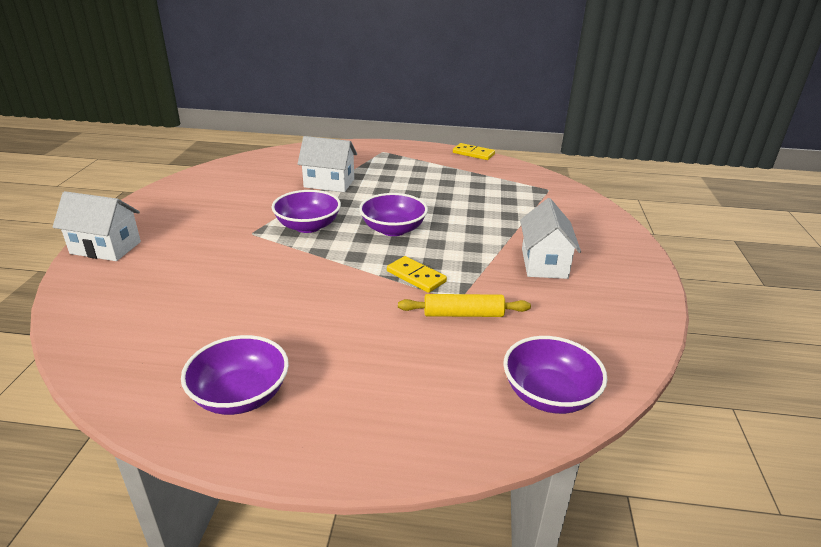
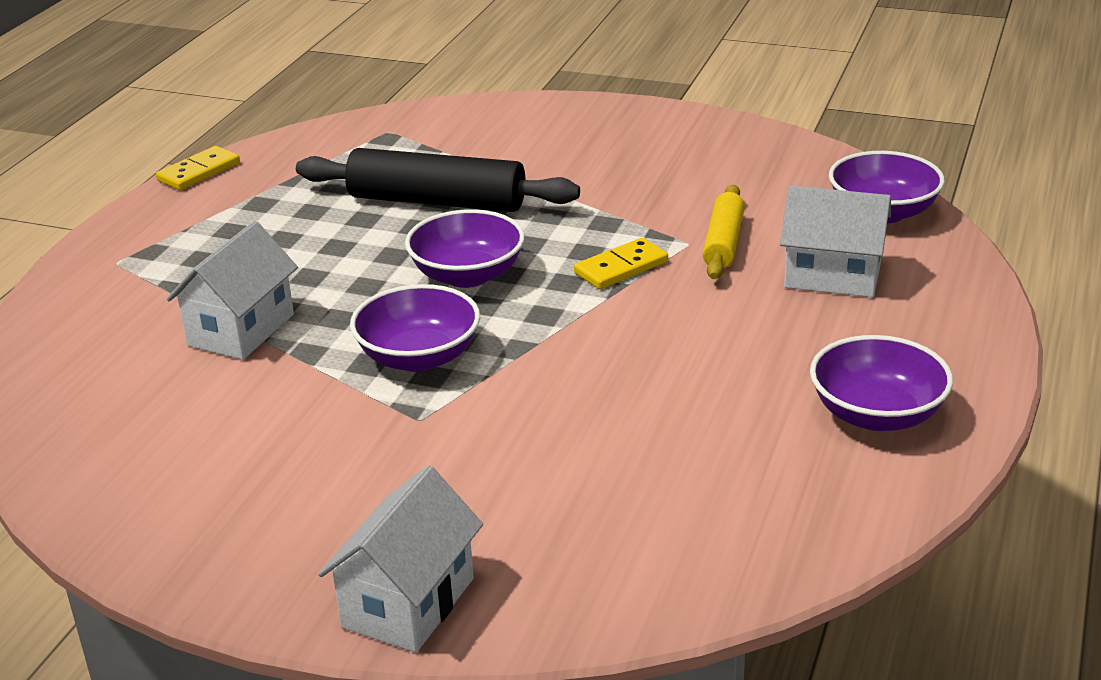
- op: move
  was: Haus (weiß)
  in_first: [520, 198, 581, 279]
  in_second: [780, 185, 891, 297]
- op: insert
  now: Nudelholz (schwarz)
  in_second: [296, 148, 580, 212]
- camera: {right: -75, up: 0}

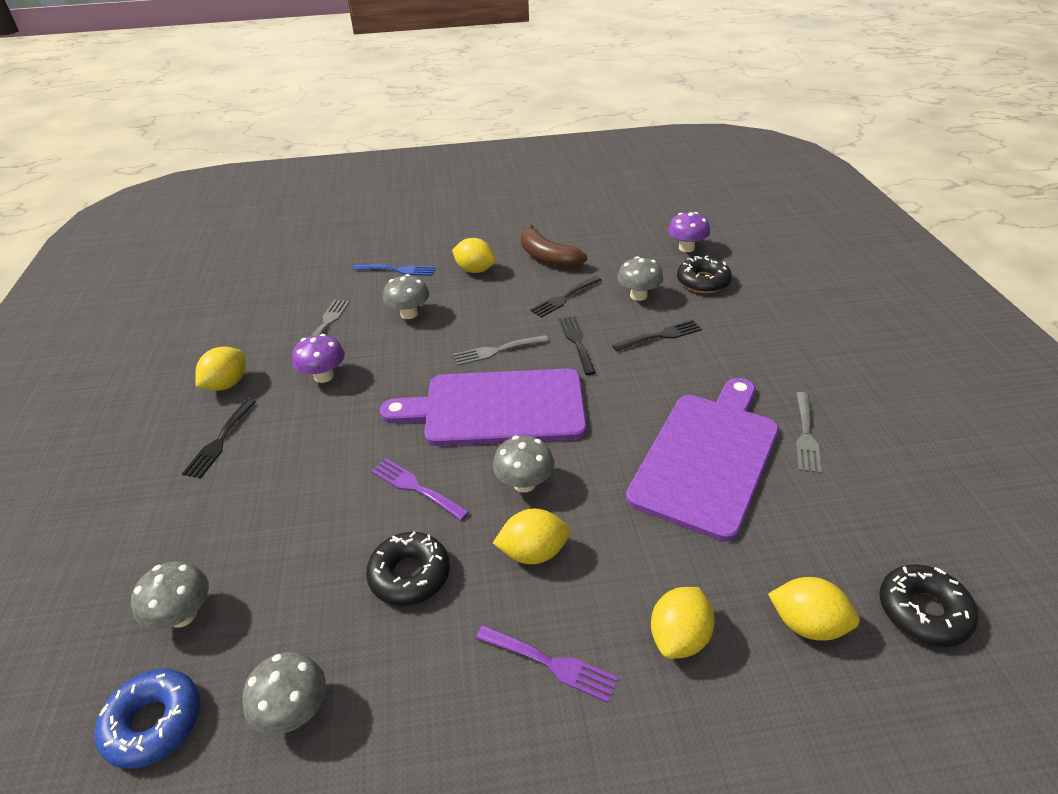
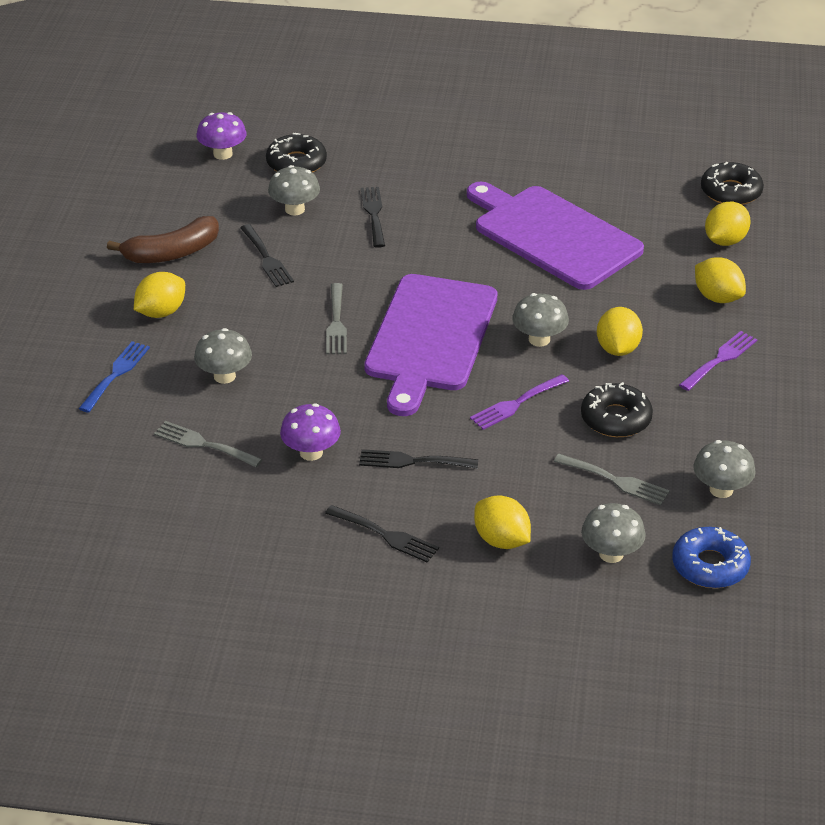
- op: move
  was: Gabel (schwarz)
  in_first: [559, 316, 596, 375]
  in_second: [359, 449, 478, 469]
- op: move
  was: Zitrone (gelb)
  in_first: [195, 347, 246, 391]
  in_second: [474, 495, 531, 549]
- op: move
  was: Gabel (grau)
  in_first: [796, 392, 822, 473]
  in_second: [554, 454, 670, 505]
- camera: {right: -75, up: 0}

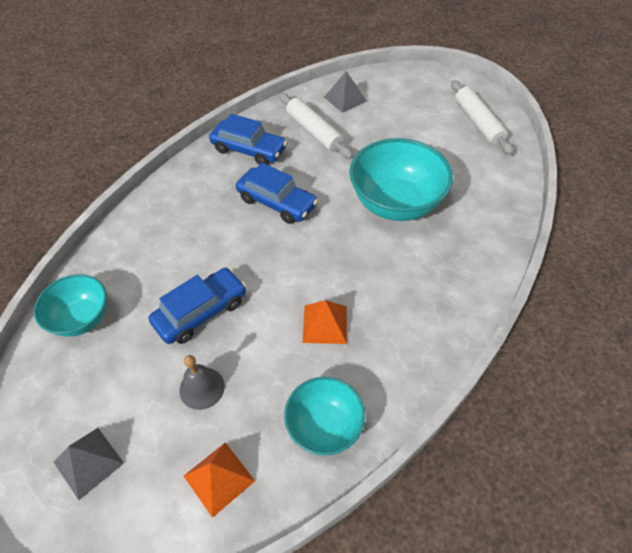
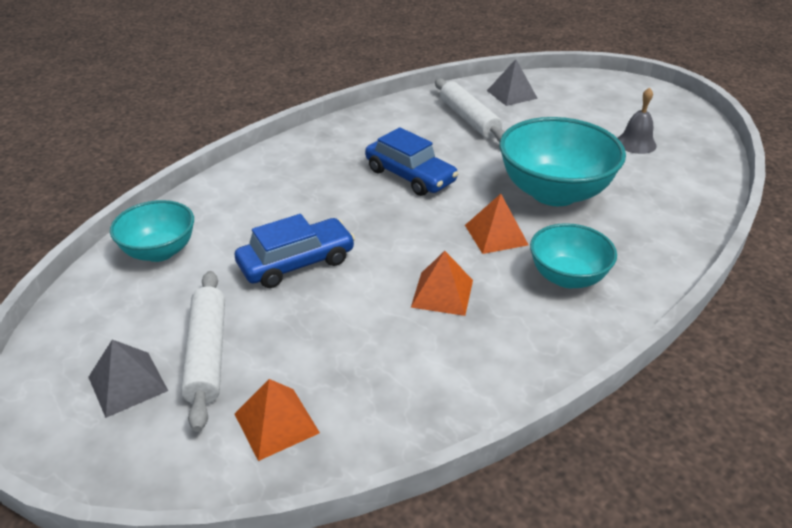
- op: move
  was: Nudelholz (weiß)
  in_first: [451, 80, 514, 155]
  in_second: [181, 271, 225, 432]
- op: delete
  was: Auto (blau)
  in_first: [209, 114, 287, 165]
- op: move
  was: Glocke (grau)
  in_first: [180, 355, 225, 410]
  in_second: [618, 87, 657, 154]
- op: move
  was: Schüssel (türkis)
  in_first: [284, 377, 365, 455]
  in_second: [530, 223, 617, 288]
- op: insert
  now: Pyramide (orange)
  in_second: [465, 194, 529, 254]
- camera: {right: 10, up: -15}

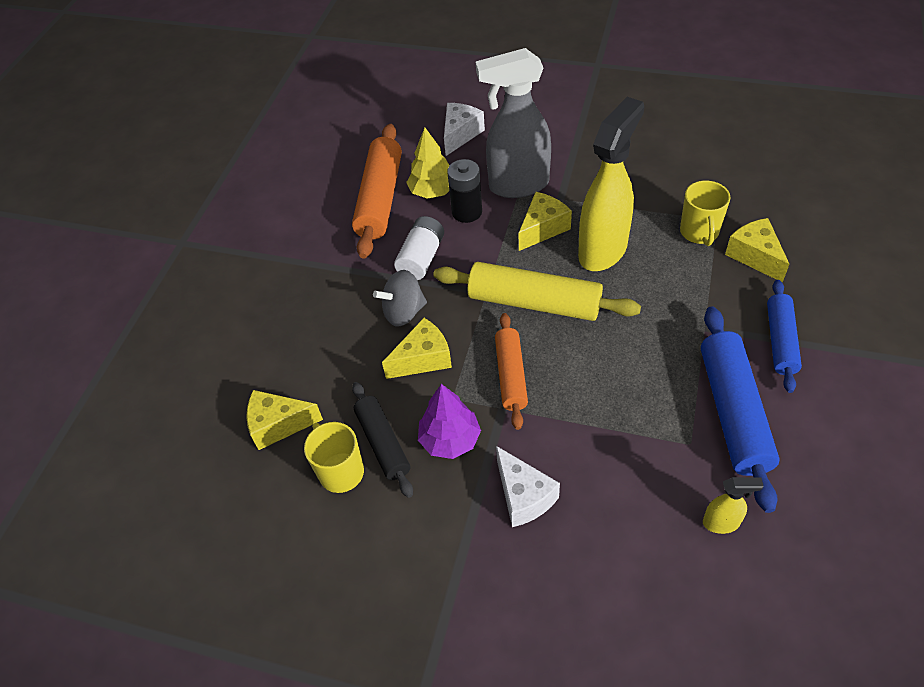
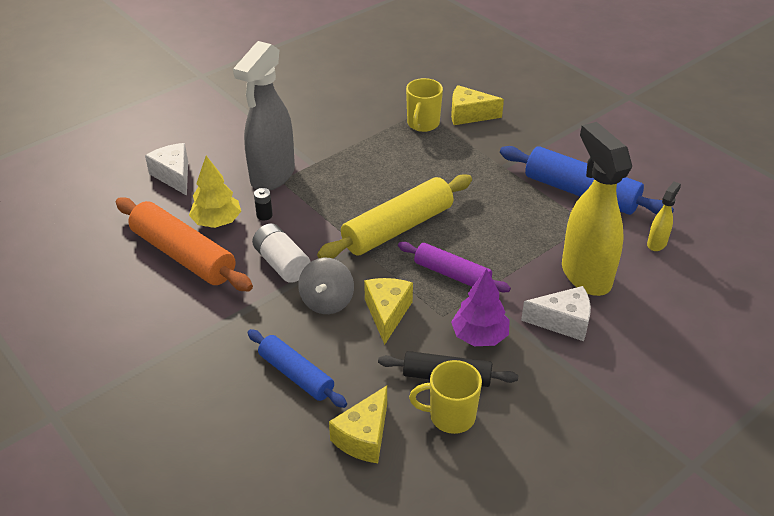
- op: move
  was: Sprühflasche (gelb)
  in_first: [578, 97, 644, 271]
  in_second: [562, 122, 632, 296]
- op: resize
  was: Batterie (schwarz)
  in_first: [447, 159, 482, 223]
  in_second: [254, 188, 273, 221]
  ratio: 0.52
- op: rotate
  was: Tasse (gelb)
  in_first: [680, 181, 730, 246]
  in_second: [406, 78, 443, 132]
  clockwise: 75
- op: delete
  was: Käse (gelb)
  in_first: [519, 192, 572, 251]
- op: move
  was: Nudelholz (blau)
  in_first: [767, 280, 802, 393]
  in_second: [247, 329, 347, 408]
- op: recolor
  was: Nudelholz (orange)
  now: Nudelholz (lila)
  in_first: [495, 313, 528, 430]
  in_second: [398, 242, 511, 292]
- camera: {right: -60, up: -10}

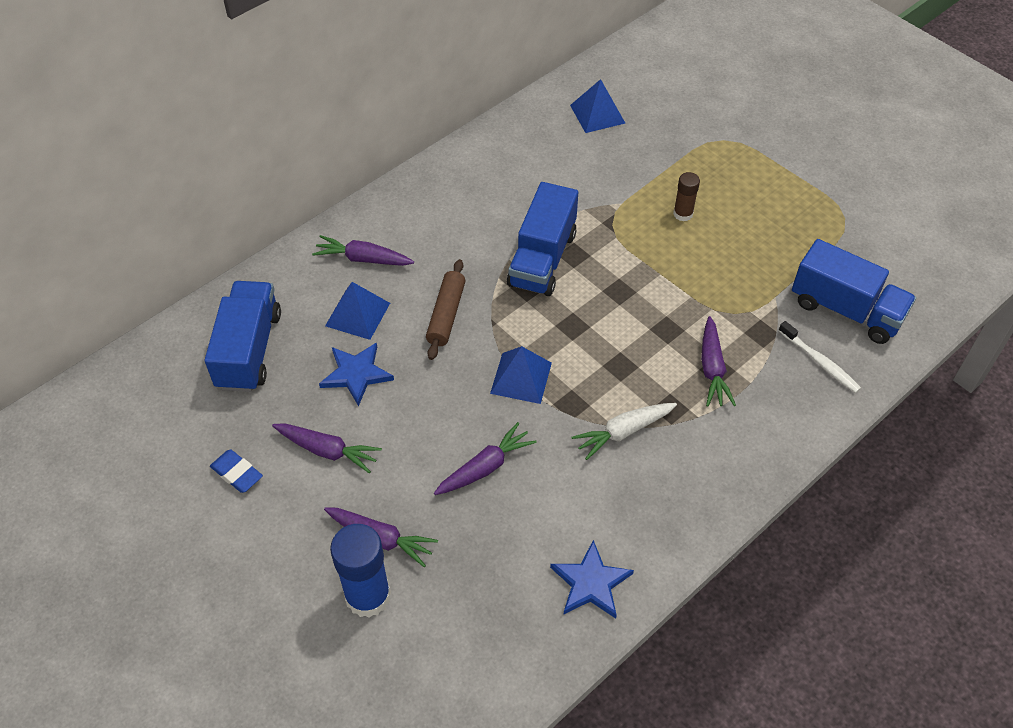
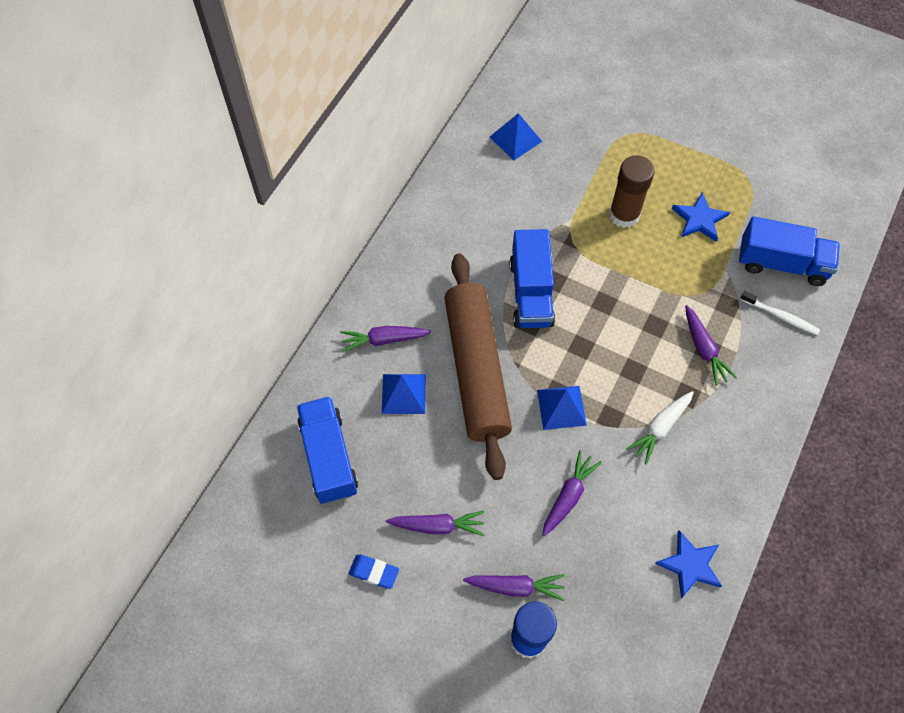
- op: resize
  was: Klebestift (braun)
  in_first: [673, 172, 700, 221]
  in_second: [609, 155, 655, 228]
  ratio: 1.83
- op: resize
  was: Nudelholz (braun)
  in_first: [426, 259, 466, 360]
  in_second: [444, 254, 512, 480]
  ratio: 2.23
- op: move
  was: Stern (blau)
  in_first: [319, 342, 394, 406]
  in_second: [672, 192, 730, 242]
- camera: {right: -20, up: 10}

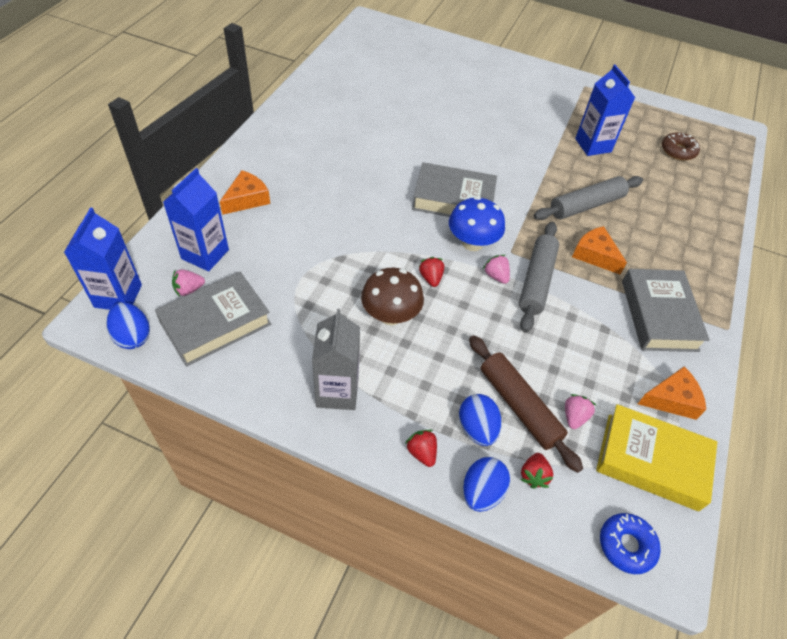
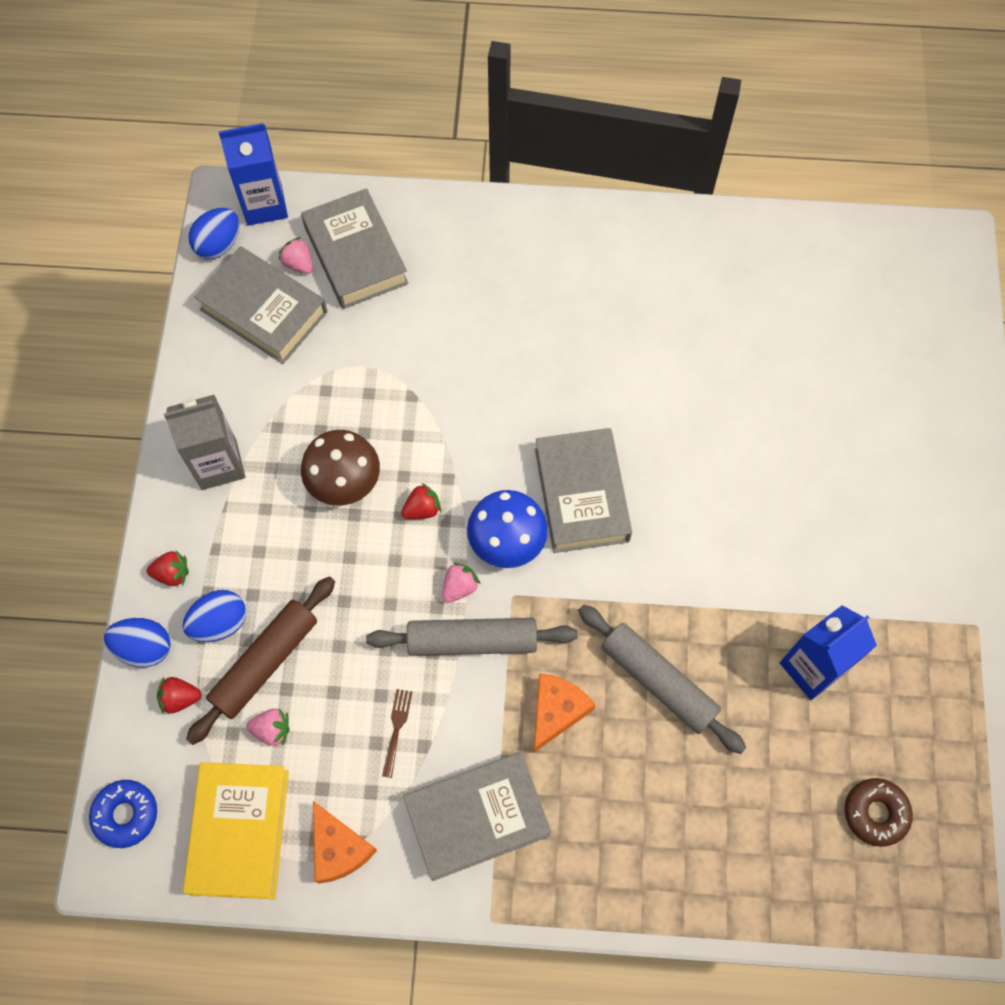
- op: replace
  was: Getränkekarton (blau)
  now: Buch (grau)
  in_first: [163, 168, 229, 271]
  in_second: [301, 188, 409, 309]
- op: delete
  was: Käse (orange)
  in_first: [219, 170, 270, 215]
- op: rotate
  was: Erdbeere (rot)
  in_first: [405, 430, 437, 467]
  in_second: [146, 550, 189, 586]
  clockwise: 45
- op: insert
  now: Gabel (braun)
  in_second: [382, 689, 412, 778]
- camera: {right: 75, up: 15}

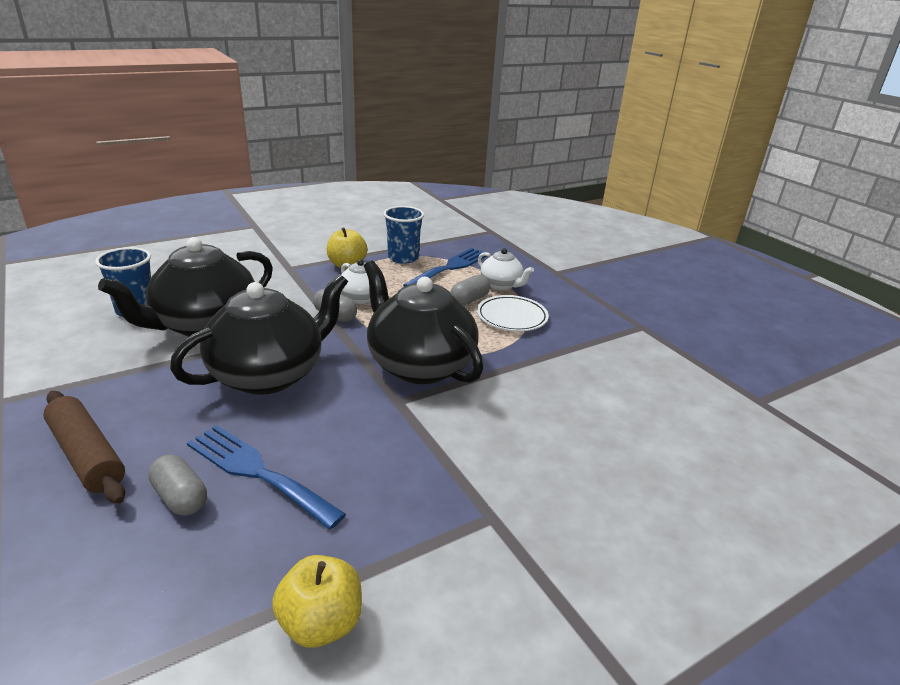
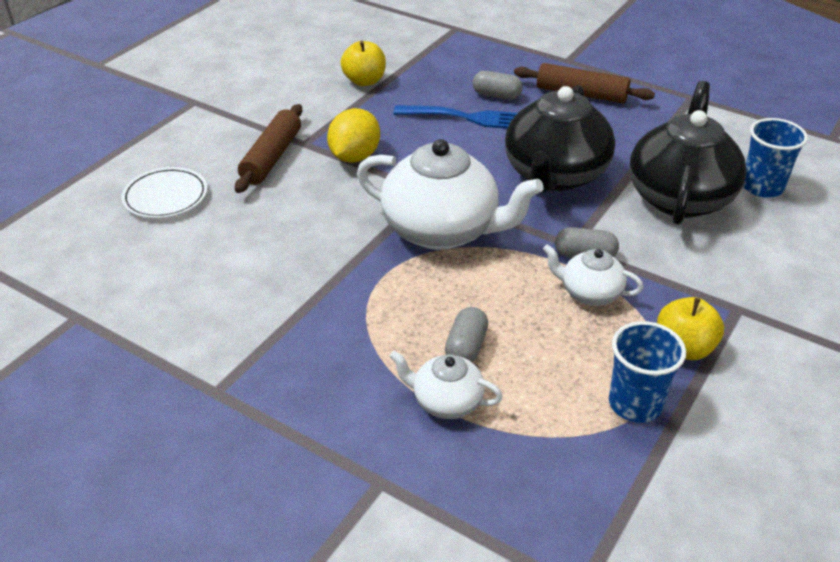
- op: delete
  was: Gabel (blau)
  in_first: [403, 248, 487, 287]
- op: recolor
  was: Teekanne (schwarz)
  now: Teekanne (weiß)
  in_first: [364, 261, 484, 384]
  in_second: [357, 139, 543, 250]
- op: move
  was: Teller (weiß)
  in_first: [477, 295, 549, 331]
  in_second: [121, 167, 207, 219]
- op: insert
  now: Nudelholz (braun)
  in_second: [235, 104, 302, 193]
- op: insert
  now: Zitrone (gelb)
  in_second: [327, 108, 380, 163]
- camera: {right: 155, up: 10}

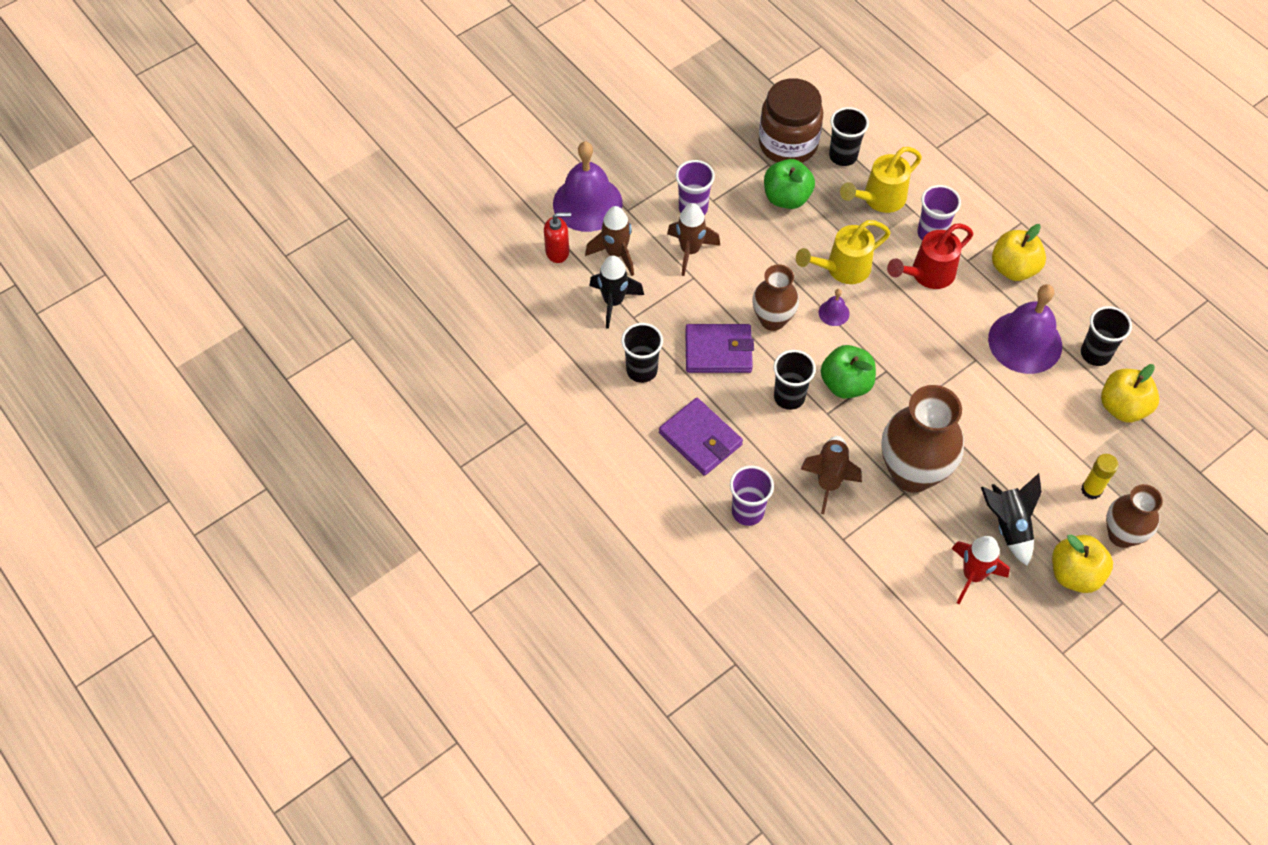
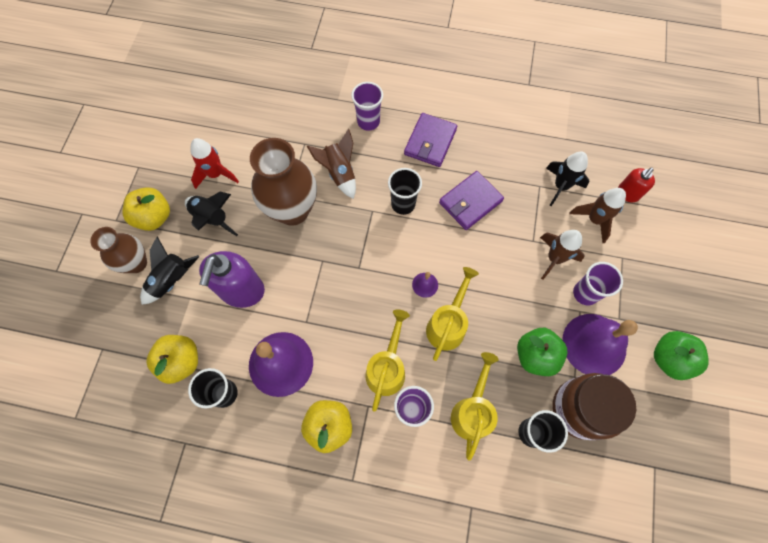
- op: move
  was: Glocke (lila)
  in_first: [553, 141, 623, 232]
  in_second: [562, 314, 638, 375]
- op: recolor
  was: Gießkanne (rot)
  now: Gießkanne (gelb)
  in_first: [887, 223, 973, 289]
  in_second: [365, 309, 410, 412]
- op: delete
  was: Vase (braun)
  in_first: [752, 264, 799, 331]
- op: delete
  was: Becher (schwarz)
  in_first: [621, 323, 663, 383]
- op: move
  was: Apfel (grün)
  in_first: [821, 345, 876, 399]
  in_second: [654, 331, 709, 380]
- op: rotate
  was: Geldbörse (lila)
  in_first: [659, 398, 743, 476]
  in_second: [404, 113, 457, 167]
  clockwise: -75
- op: replace
  was: Klebestift (gelb)
  now: Rakete (schwarz)
  in_first: [1081, 454, 1119, 500]
  in_second: [140, 236, 200, 305]
- op: insert
  now: Seifenspender (lila)
  in_second: [199, 251, 265, 308]
- camera: {right: 140, up: 10}

